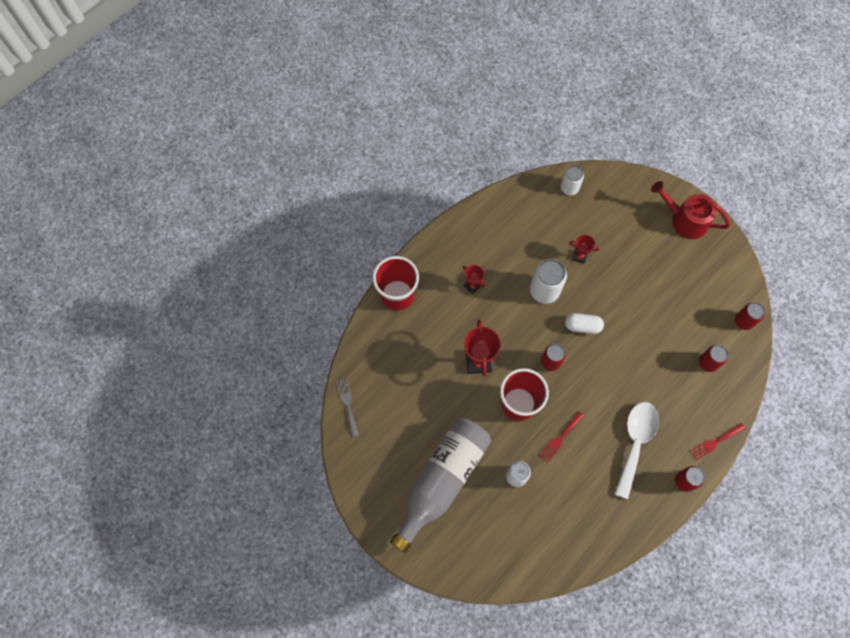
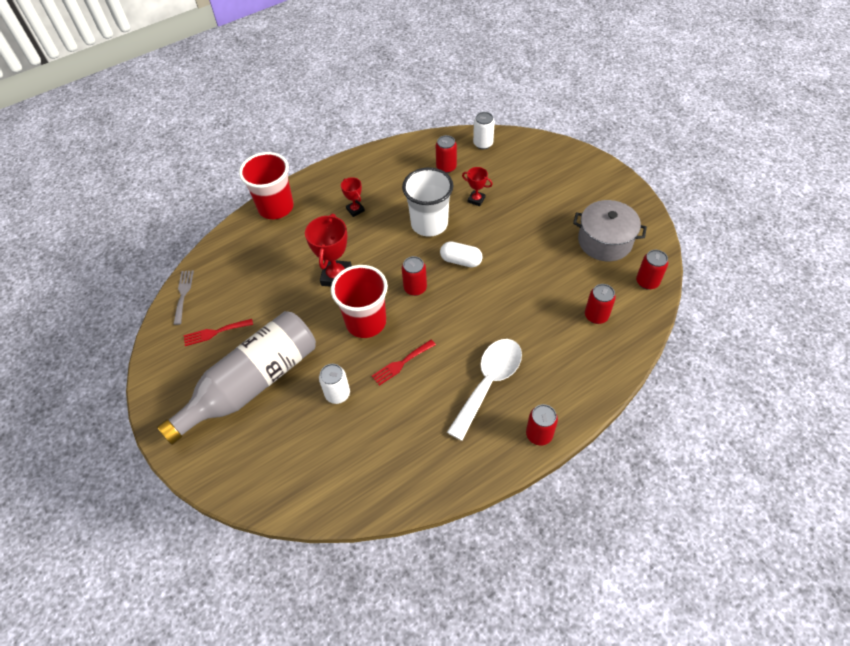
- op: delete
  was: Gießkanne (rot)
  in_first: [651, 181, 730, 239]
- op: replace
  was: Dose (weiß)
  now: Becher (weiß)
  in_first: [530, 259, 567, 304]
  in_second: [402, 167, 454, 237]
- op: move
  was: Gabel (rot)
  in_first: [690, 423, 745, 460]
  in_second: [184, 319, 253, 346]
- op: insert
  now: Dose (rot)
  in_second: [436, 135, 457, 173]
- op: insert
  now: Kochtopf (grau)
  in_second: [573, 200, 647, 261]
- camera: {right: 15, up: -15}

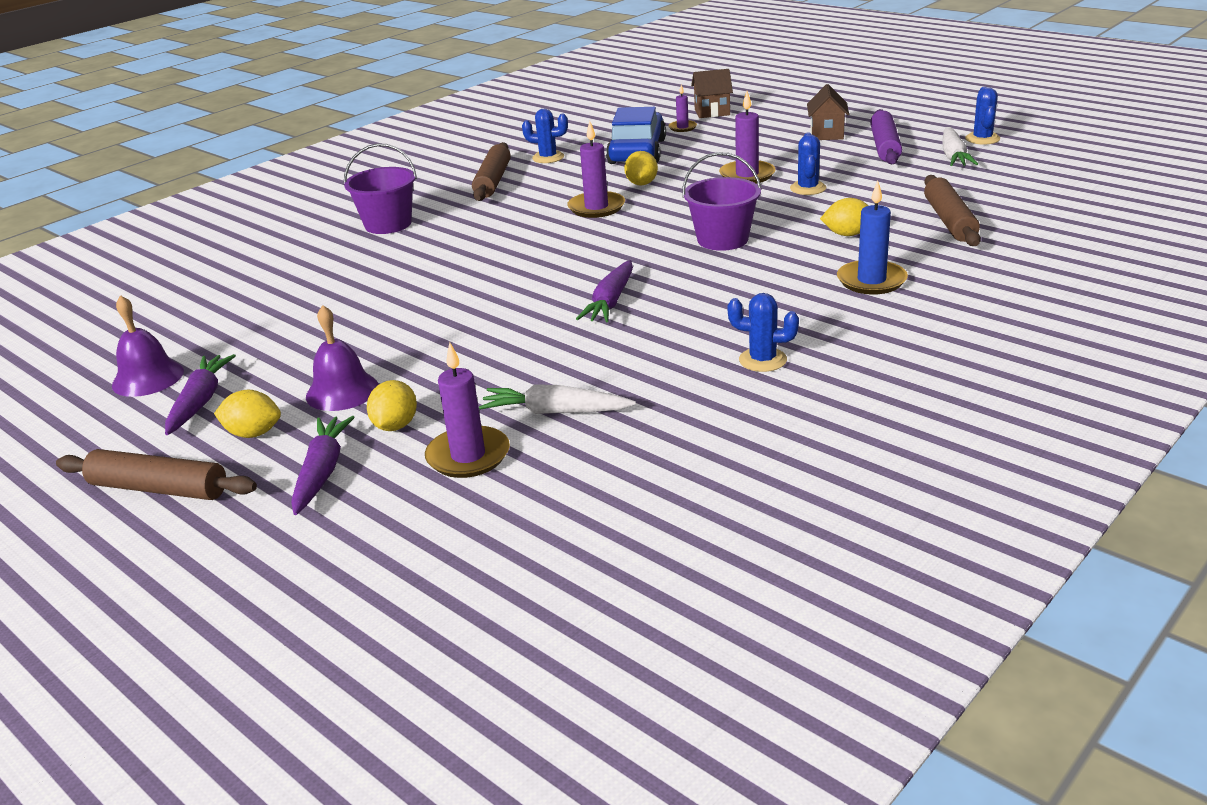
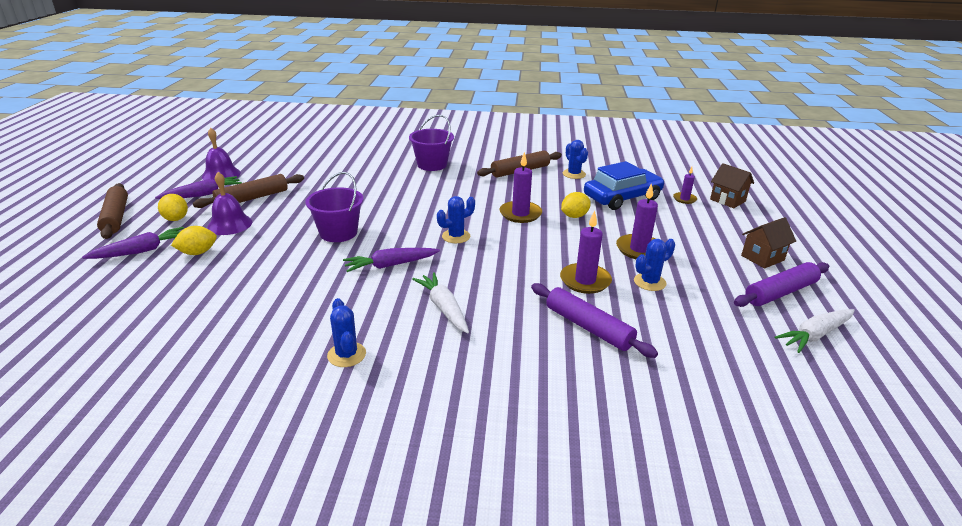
- op: move
  was: Kaktus (blau)
  in_first: [965, 87, 1000, 145]
  in_second: [437, 196, 475, 243]
- op: move
  was: Eimer (lila)
  in_first: [682, 152, 762, 251]
  in_second: [306, 172, 363, 242]
- op: move
  was: Nudelholz (braun)
  in_first: [924, 175, 981, 246]
  in_second: [193, 174, 304, 208]
- op: delete
  was: Kerze (blau)
  in_first: [837, 181, 908, 295]
- op: replace
  was: Zitrone (gelb)
  now: Nudelholz (lila)
  in_first: [820, 198, 868, 236]
  in_second: [531, 283, 658, 358]
- op: move
  was: Kerze (lila)
  in_first: [425, 342, 510, 478]
  in_second: [560, 210, 612, 294]
- op: move
  was: Karotte (weiß)
  in_first: [479, 384, 636, 414]
  in_second: [412, 272, 469, 333]
- camera: {right: 50, up: 0}

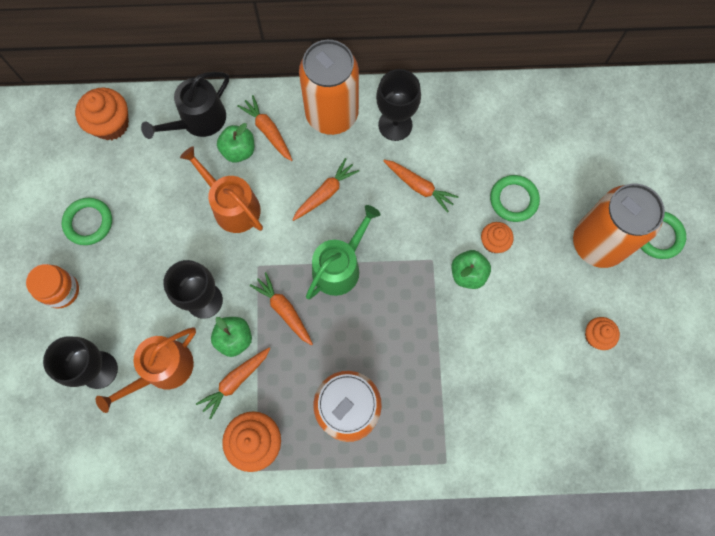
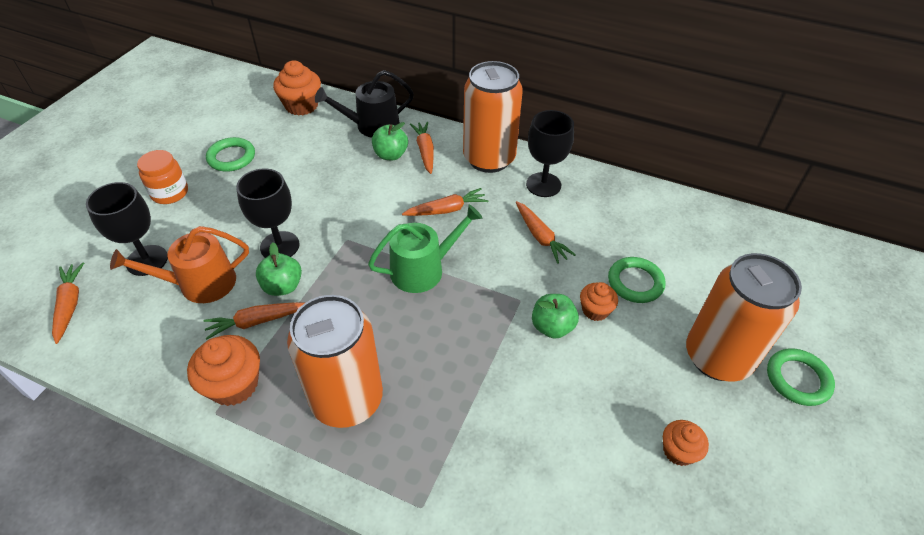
- op: delete
  was: Gießkanne (orange)
  in_first: [180, 146, 263, 233]
- op: move
  was: Karotte (orange)
  in_first: [250, 272, 313, 345]
  in_second: [52, 262, 84, 344]
- camera: {right: 25, up: -25}

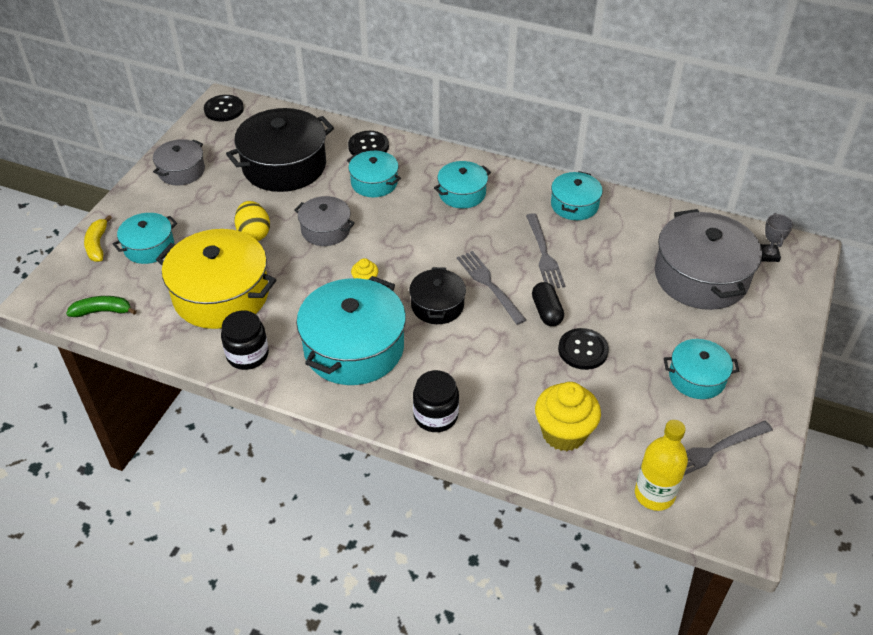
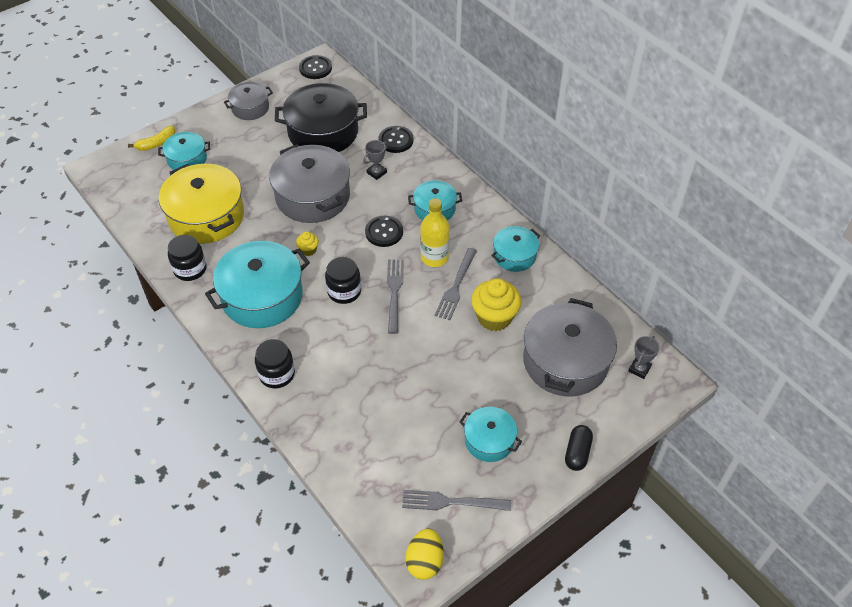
- op: replace
  was: Kochtopf (türkis)
  now: Pokal (grau)
  in_first: [347, 151, 401, 197]
  in_second: [363, 140, 388, 180]
- op: resize
  was: Kochtopf (grau)
  in_first: [294, 196, 355, 246]
  in_second: [269, 144, 350, 223]
  ratio: 1.82
- op: move
  was: Ei (gelb)
  in_first: [235, 201, 270, 241]
  in_second: [406, 529, 444, 580]
- op: rotate
  was: Banane (gelb)
  in_first: [84, 215, 112, 262]
  in_second: [128, 125, 176, 151]
  clockwise: -150
- op: replace
  was: Kochtopf (schwarz)
  now: Einmachglas (schwarz)
  in_first: [409, 267, 466, 324]
  in_second: [325, 257, 361, 304]
- op: move
  was: Kapsel (schwarz)
  in_first: [532, 282, 564, 326]
  in_second: [565, 425, 593, 471]
- op: delete
  was: Banane (grün)
  in_first: [66, 296, 137, 317]
- op: move
  was: Knopf (schwarz)
  in_first: [558, 328, 609, 370]
  in_second: [365, 216, 403, 247]
- op: move
  was: Muffin (gelb)
  in_first: [535, 382, 601, 451]
  in_second: [471, 278, 521, 331]
- op: move
  was: Flasche (gelb)
  in_first: [635, 420, 688, 511]
  in_second: [420, 198, 450, 267]
- camera: {right: 30, up: 5}

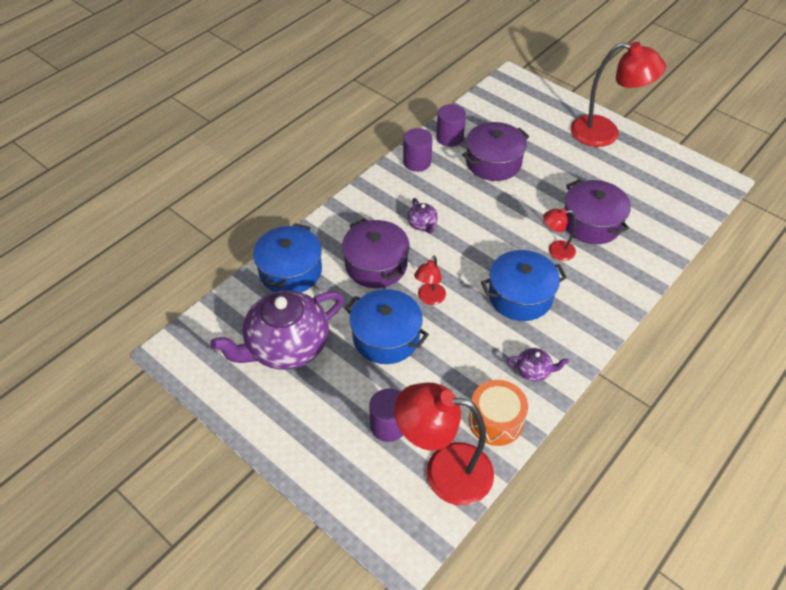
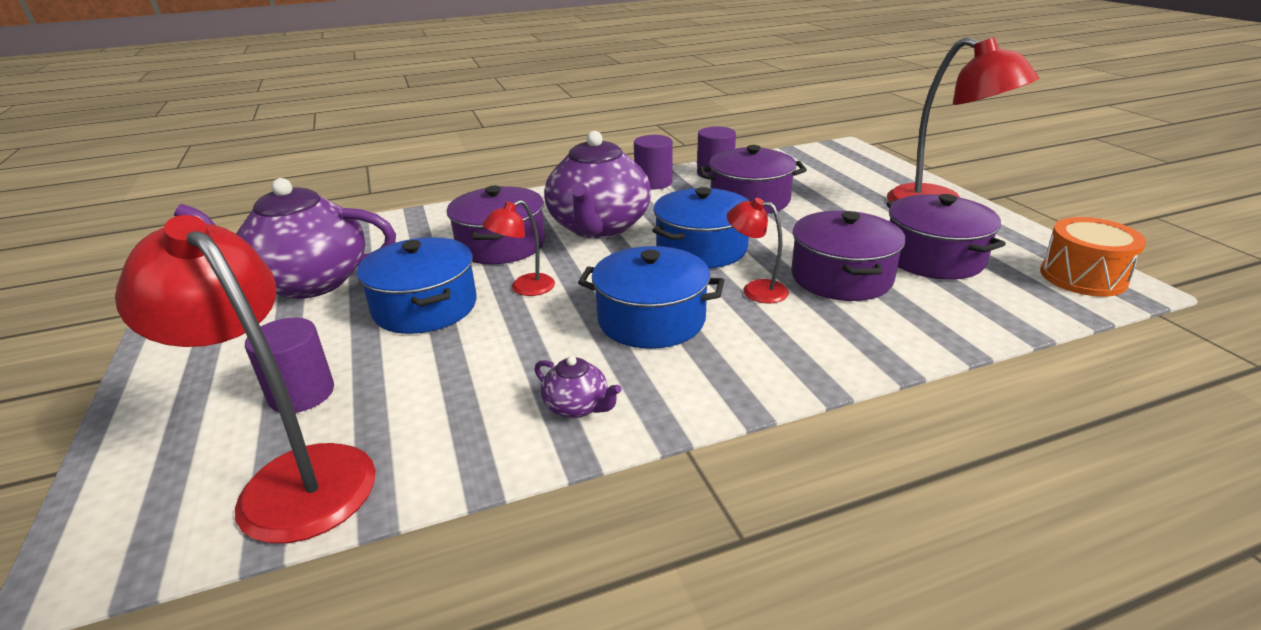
- op: resize
  was: Teekanne (lila)
  in_first: [407, 198, 438, 233]
  in_second: [544, 131, 651, 239]
  ratio: 2.41
- op: move
  was: Kochtopf (blau)
  in_first: [253, 223, 322, 292]
  in_second: [652, 187, 749, 268]
- op: move
  was: Trommel (orange)
  in_first: [469, 380, 528, 446]
  in_second: [1040, 217, 1146, 297]
- op: insert
  now: Kochtopf (lila)
  in_second: [886, 194, 1006, 280]
- camera: {right: 30, up: -20}

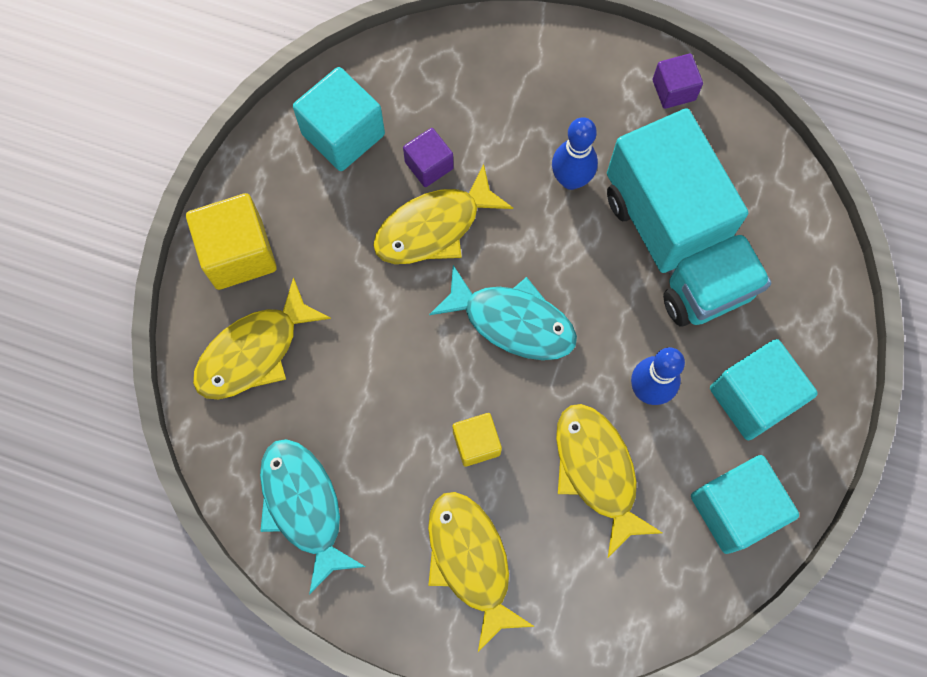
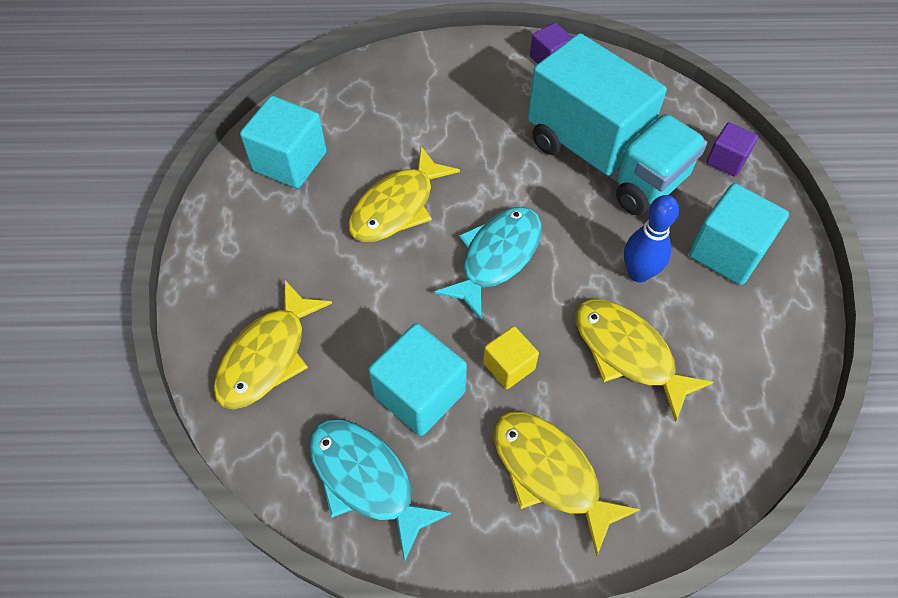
- op: delete
  was: Bowlingkegel (blau)
  in_first: [552, 117, 598, 190]
- op: move
  was: Kubus (lila)
  in_first: [403, 128, 454, 187]
  in_second: [706, 122, 758, 177]
- op: delete
  was: Kubus (gelb)
  in_first: [186, 193, 277, 290]
- op: rotate
  was: Fisch (türkis)
  in_first: [429, 265, 577, 360]
  in_second: [434, 207, 542, 320]
  clockwise: -60
- op: move
  was: Kubus (türkis)
  in_first: [691, 455, 799, 554]
  in_second: [368, 323, 467, 436]
- camera: {right: -20, up: -15}

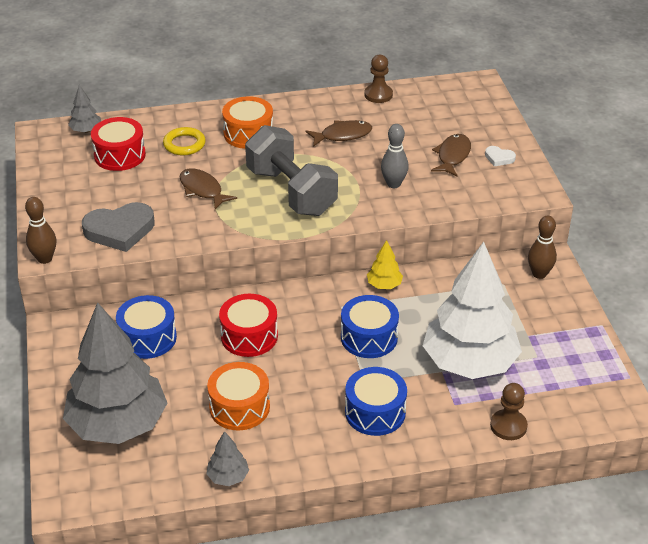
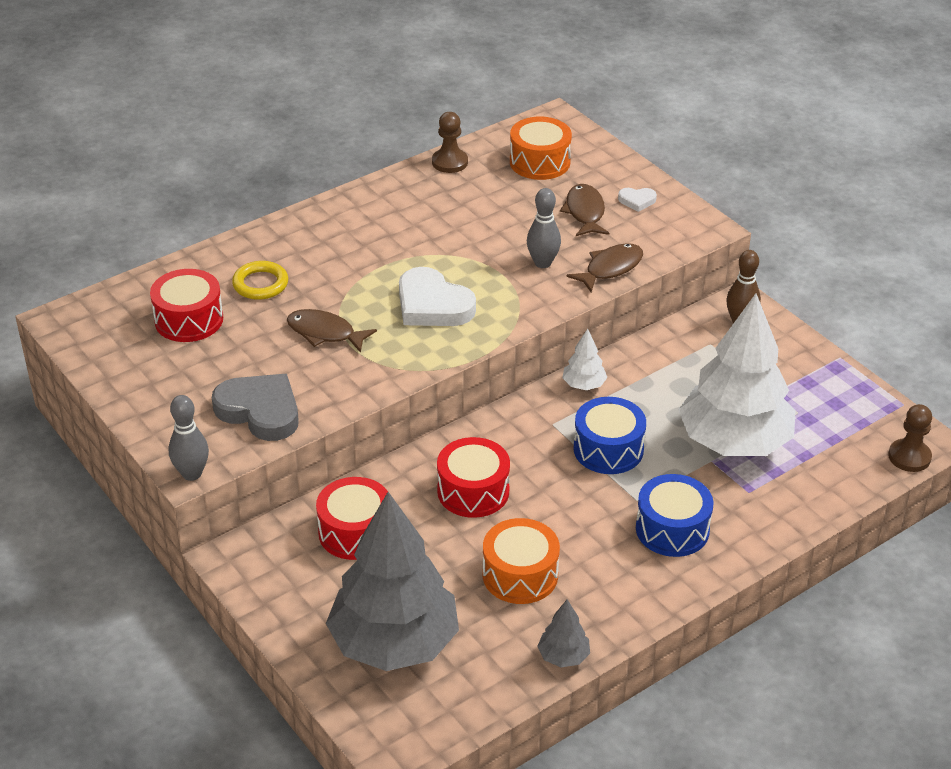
- op: delete
  was: Baum (grau)
  in_first: [68, 85, 101, 133]
- op: move
  was: Trommel (orange)
  in_first: [222, 97, 273, 149]
  in_second: [510, 117, 572, 180]
- op: move
  was: Fisch (braun)
  in_first: [306, 120, 372, 147]
  in_second: [566, 243, 643, 292]
- op: replace
  was: Hantel (grau)
  now: Herz (weiß)
  in_first: [245, 125, 338, 216]
  in_second: [399, 267, 476, 326]
- op: recolor
  was: Bowlingkegel (braun)
  now: Bowlingkegel (grau)
  in_first: [25, 197, 56, 264]
  in_second: [168, 395, 209, 481]
- op: rotate
  was: Herz (grau)
  in_first: [82, 202, 155, 252]
  in_second: [212, 374, 299, 441]
  clockwise: -105
- op: recolor
  was: Baum (gelb)
  now: Baum (weiß)
  in_first: [367, 240, 403, 289]
  in_second: [562, 329, 608, 390]
- op: recolor
  was: Trommel (blau)
  now: Trommel (rot)
  in_first: [116, 295, 177, 359]
  in_second: [316, 477, 388, 560]
- op: move
  was: Bauer (braun)
  in_first: [490, 383, 528, 440]
  in_second: [888, 404, 932, 472]
- camera: {right: -25, up: 0}

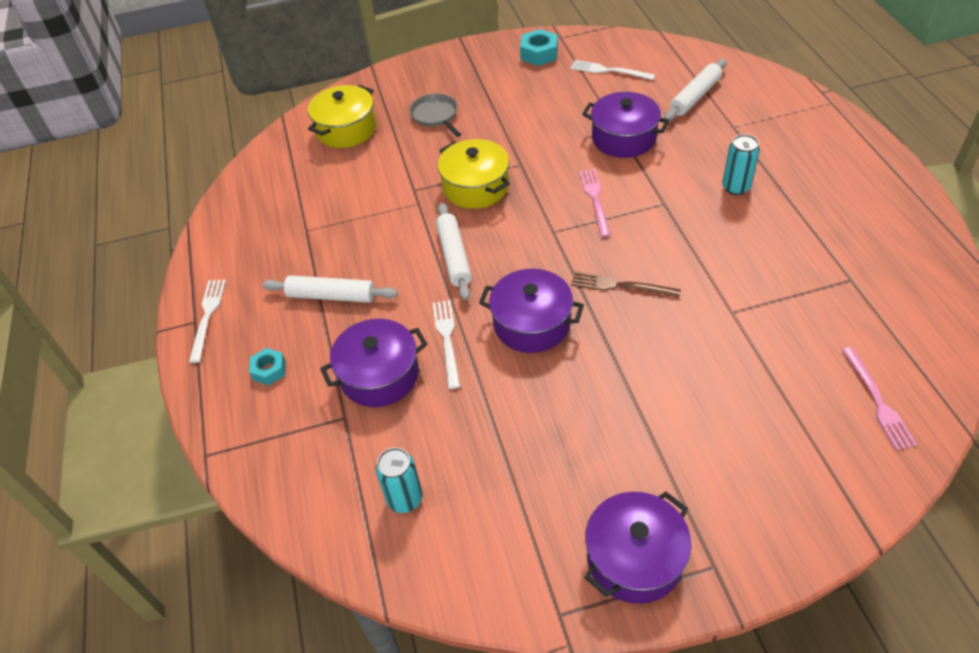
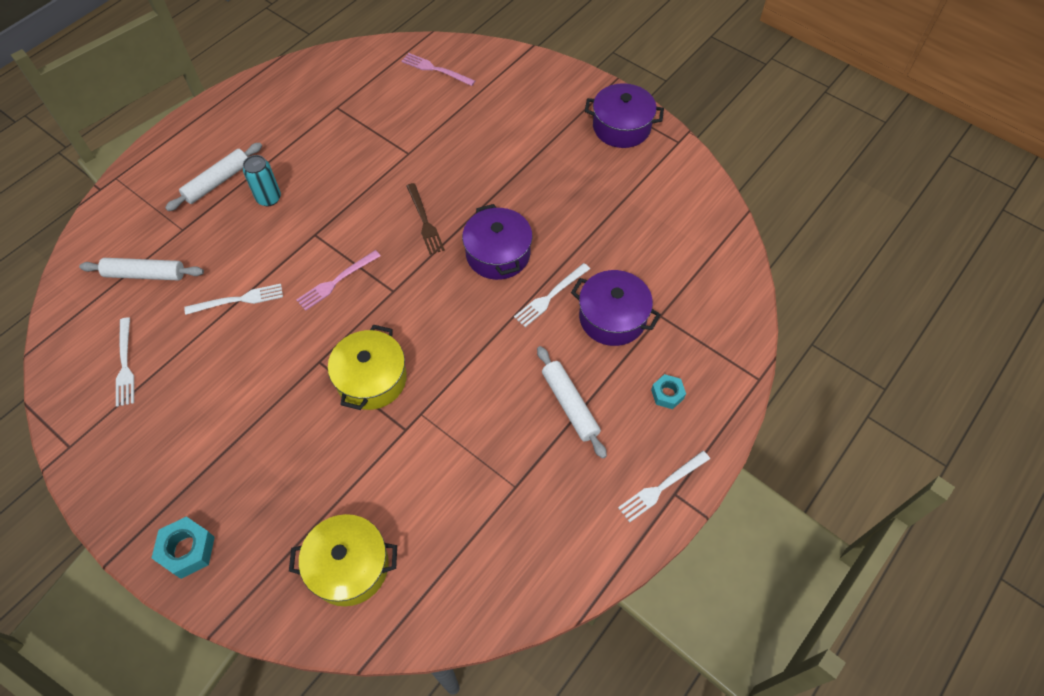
- op: move
  was: Sechskantmutter (türkis)
  in_first: [520, 29, 558, 66]
  in_second: [152, 516, 215, 579]
- op: replace
  was: Kochtopf (lila)
  now: Gabel (weiß)
  in_first: [582, 92, 670, 158]
  in_second: [184, 284, 283, 315]
- op: delete
  was: Pfanne (grau)
  in_first: [410, 93, 461, 137]
- op: move
  was: Nudelholz (weiß)
  in_first: [436, 203, 472, 300]
  in_second: [165, 143, 262, 211]
- op: rotate
  was: Gabel (rosa)
  in_first: [842, 347, 917, 450]
  in_second: [402, 53, 475, 86]
  clockwise: -105
- op: delete
  was: Dose (türkis)
  in_first: [376, 448, 423, 513]
- camera: {right: -130, up: 10}

